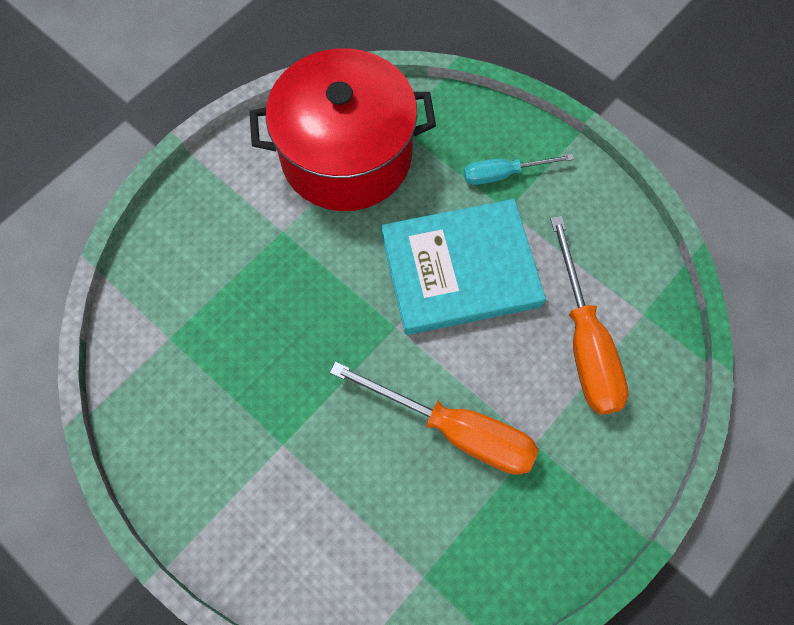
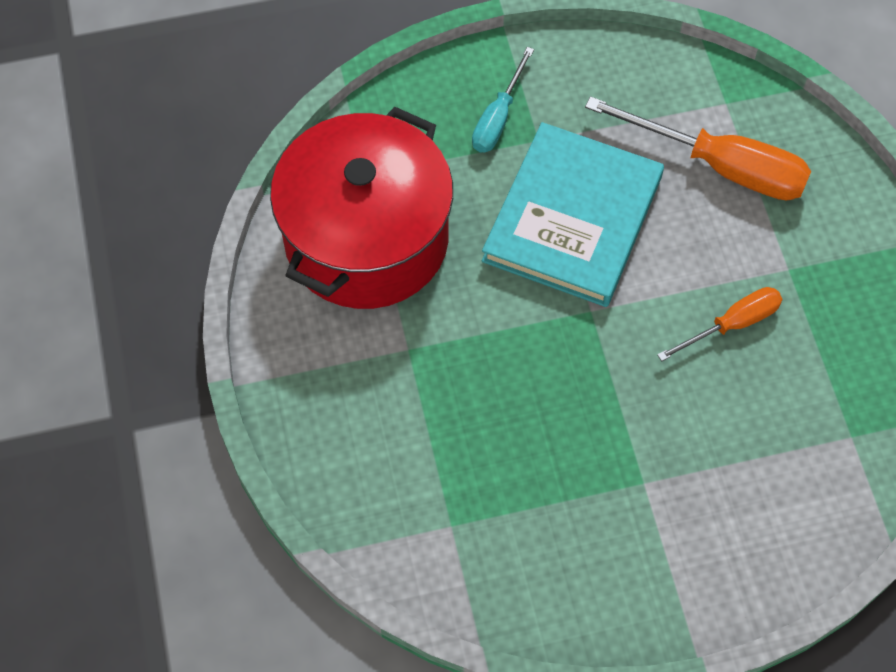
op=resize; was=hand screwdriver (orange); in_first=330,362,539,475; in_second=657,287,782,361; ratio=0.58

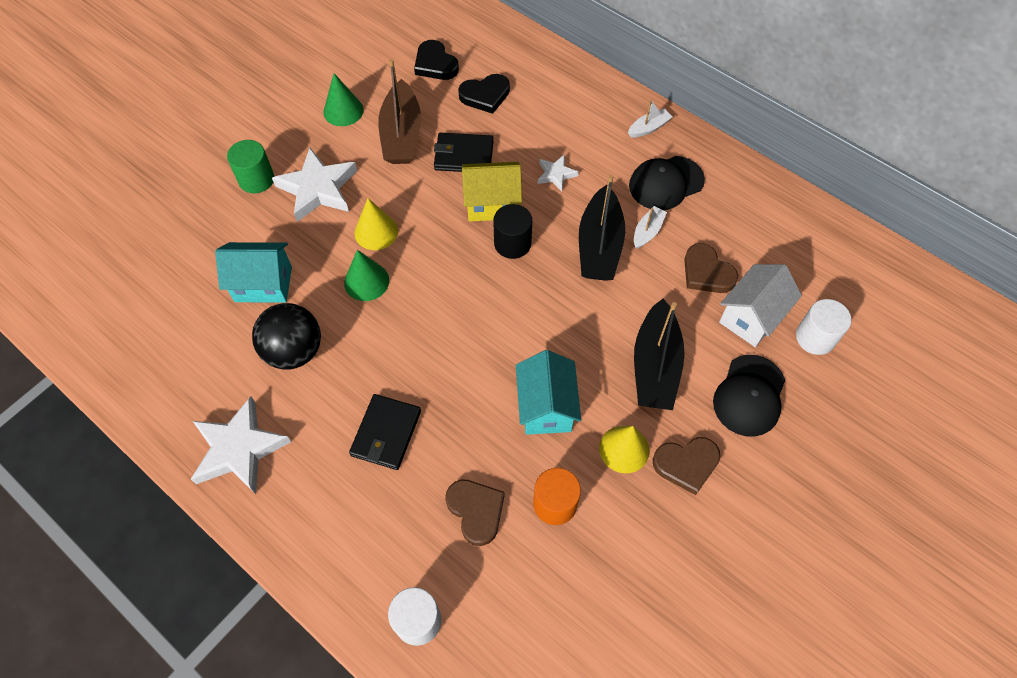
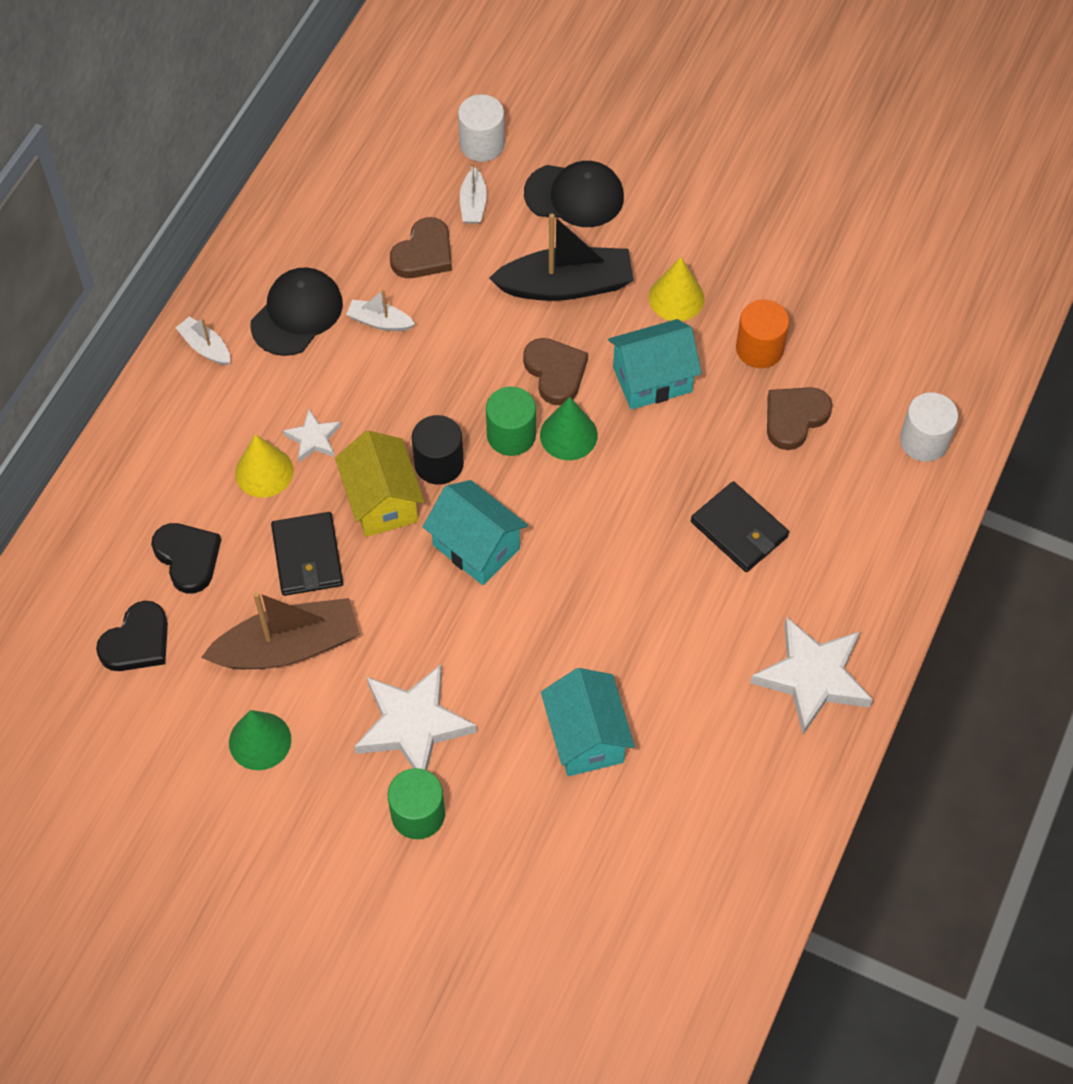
op=delete; was=sphere (ebony); in_first=252,303,321,370
op=delete; was=sailboat (ebony); in_first=579,175,625,281
op=insert; now=toy house (teal); in_second=423,480,528,585
op=insert; now=cylinder shape (leaf-green); in_second=486,387,536,456
op=move; was=cone (leaf-green); in_first=344,250,389,301; in_second=540,397,598,460
op=move; was=cone (golden); in_first=354,198,398,250; in_second=235,434,293,498
op=move; was=heart shape (dark brown); in_first=652,437,720,495; in_second=523,338,588,405
op=replace; was=toy house (pure white); now=sailboat (pure white); in_first=719,264,802,347; in_second=460,162,487,224
op=rotate; was=billfold (ebony); in_first=349,394,421,470; in_second=691,481,789,572; clockwise=45
op=rotate; was=cap (ebony); in_first=629,156,705,210; in_second=250,267,343,356; clockwise=-105

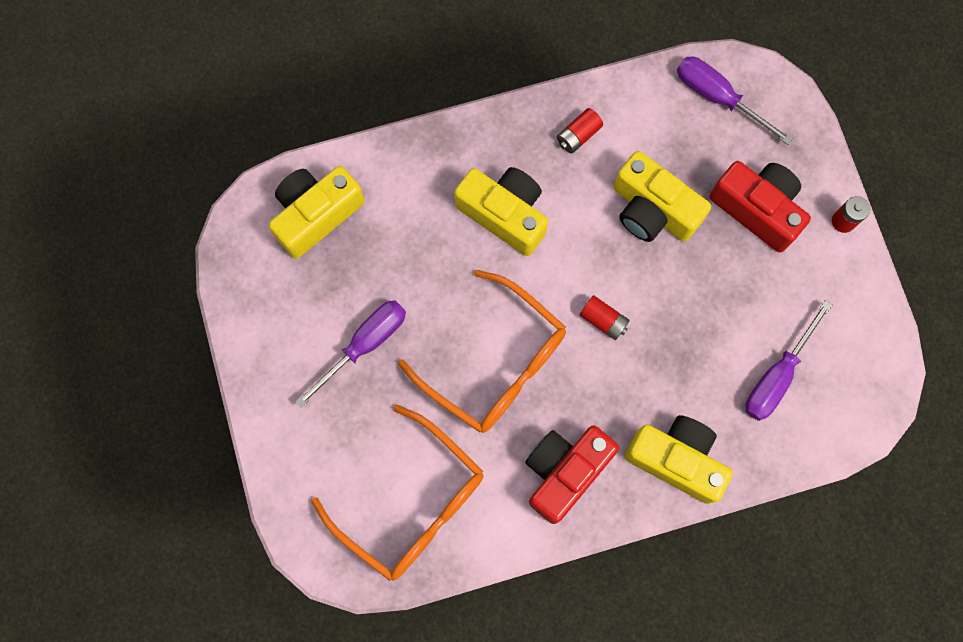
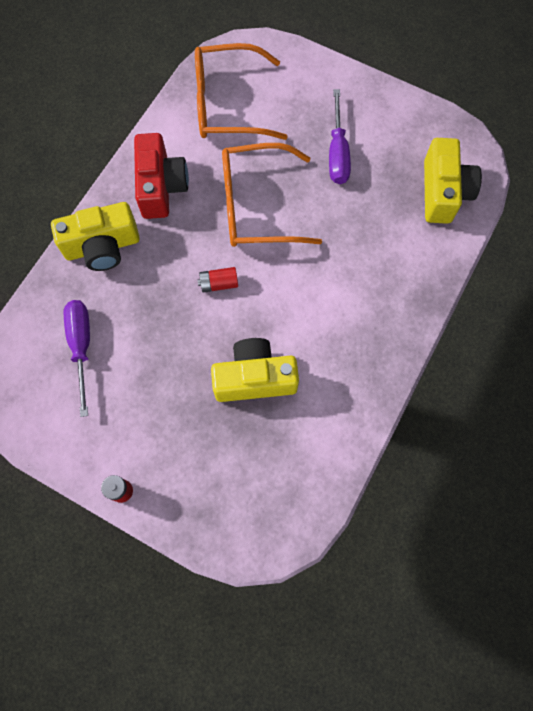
op=delete; was=compact camera (golden); in_first=454,167,548,256
op=delete; was=power cell (scarlet); in_first=557,108,603,153
op=delete; was=hand screwdriver (purple); in_first=677,56,793,145
op=delete; was=compact camera (scarlet); in_first=709,161,811,252

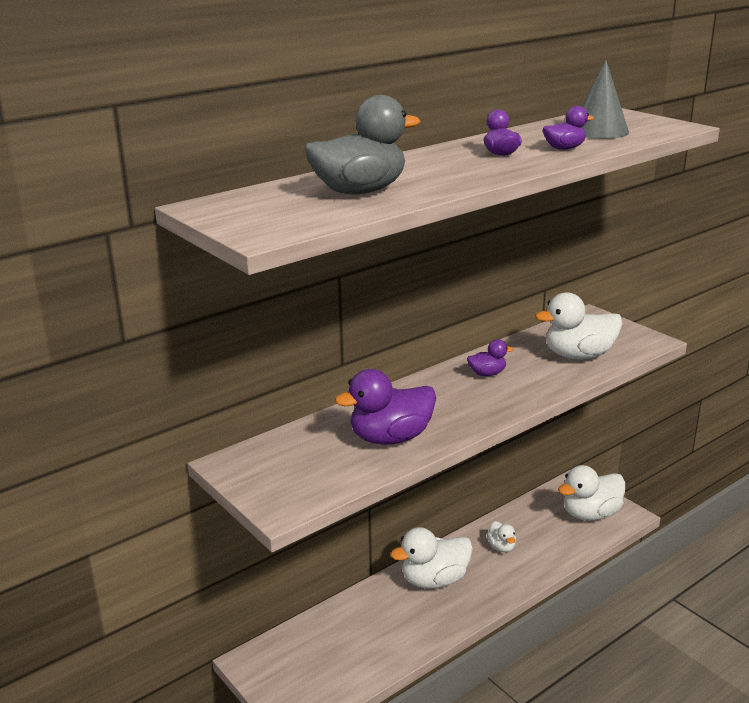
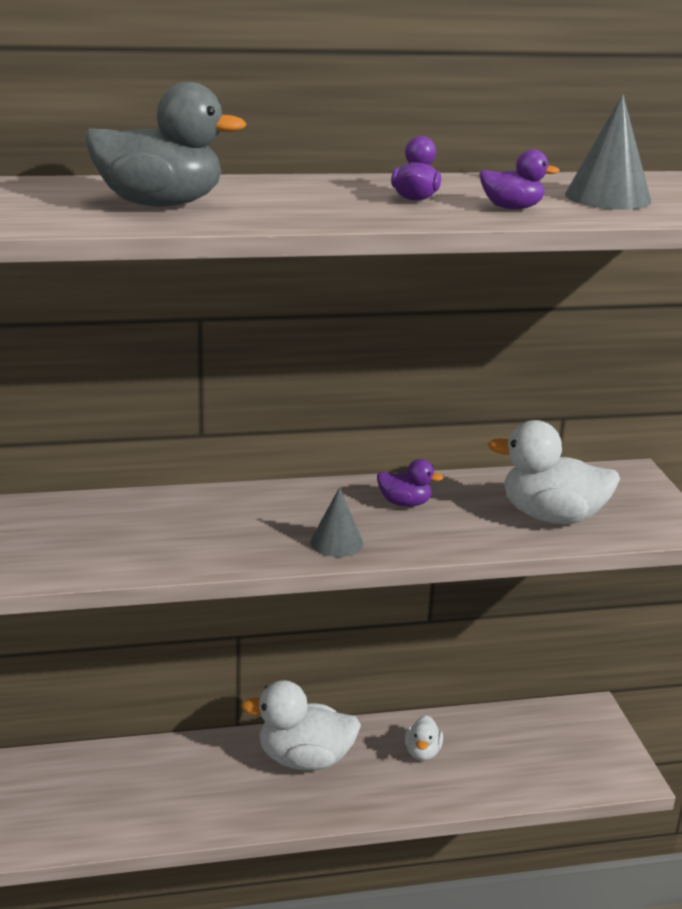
op=delete; was=rubber duck (purple); in_first=335,369,436,445
op=delete; was=rubber duck (pure white); in_first=558,465,625,521
op=insert; now=cone (grey); in_second=310,487,363,557

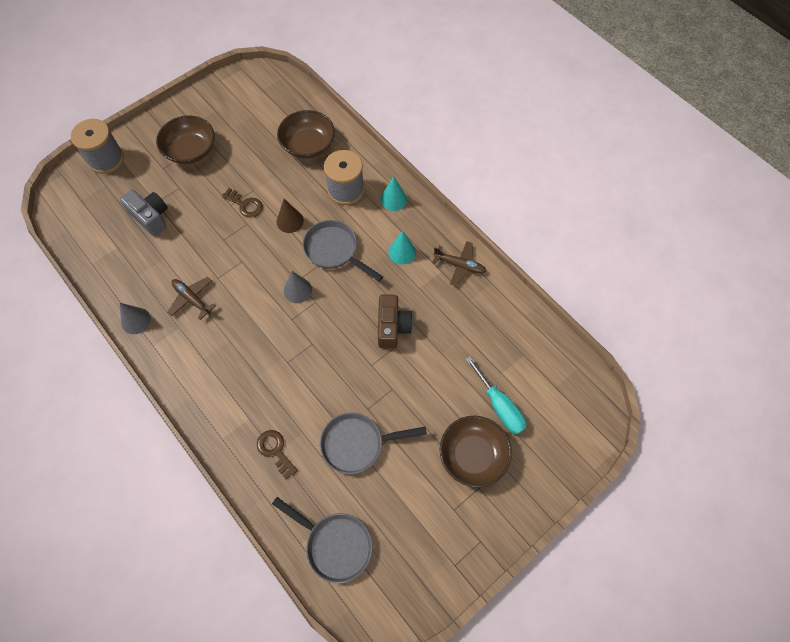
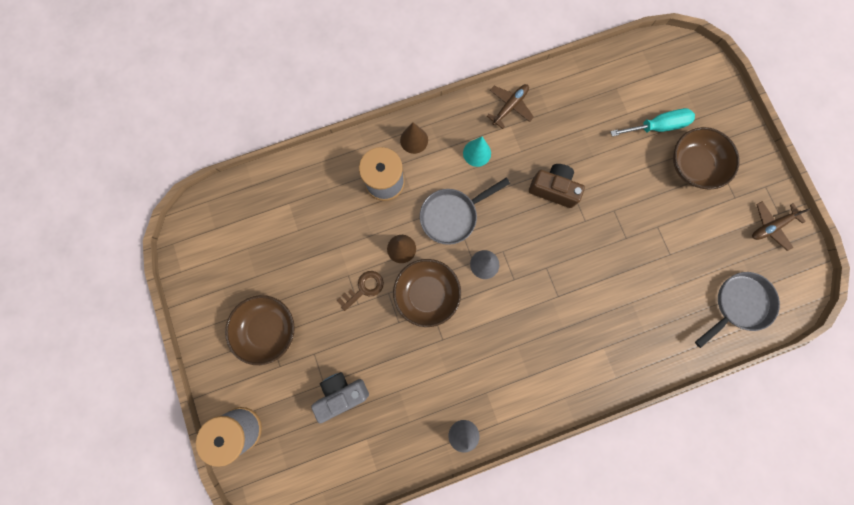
op=delete; was=door key (dark brown); in_first=257,430,298,479
op=delete; was=frying pan (grey); in_first=320,412,427,474
op=move; was=aeroplane (dark brown); in_first=167,277,216,320; in_second=752,201,811,251
op=move; was=bowl (dark brown); in_first=277,110,335,158; in_second=393,259,461,327
op=recolor; was=cone (teal); now=cone (dark brown); in_first=380,176,407,211; in_second=400,122,428,154

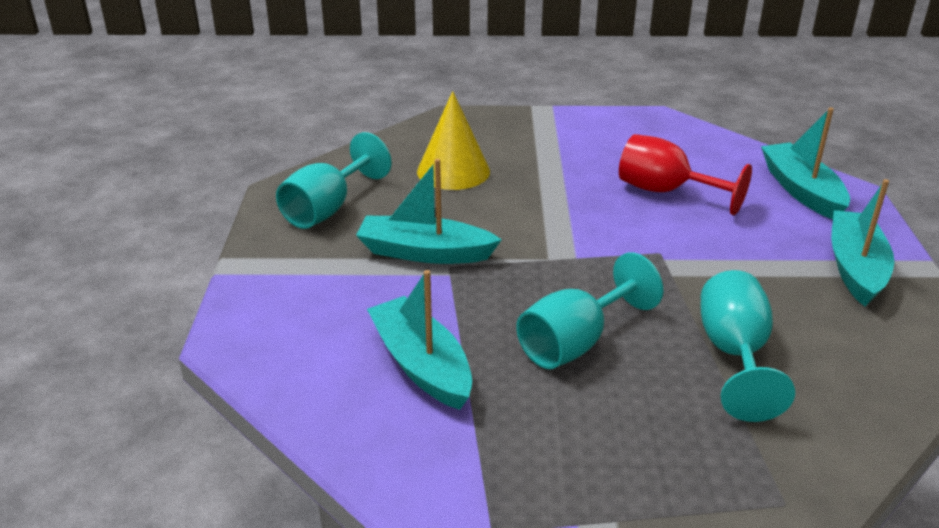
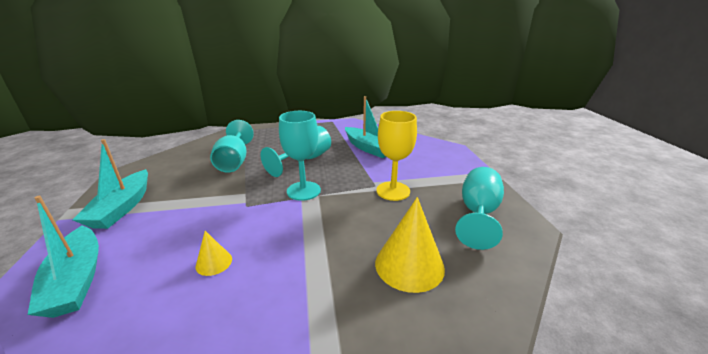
op=insert; now=wine glass (teal); in_second=279,111,321,201
op=replace; was=sailboat (teal); now=wine glass (golden); in_first=356,159,502,264; in_second=376,111,417,201
op=replace; was=wine glass (scarlet); now=cone (golden); in_first=619,134,752,215; in_second=195,231,232,276

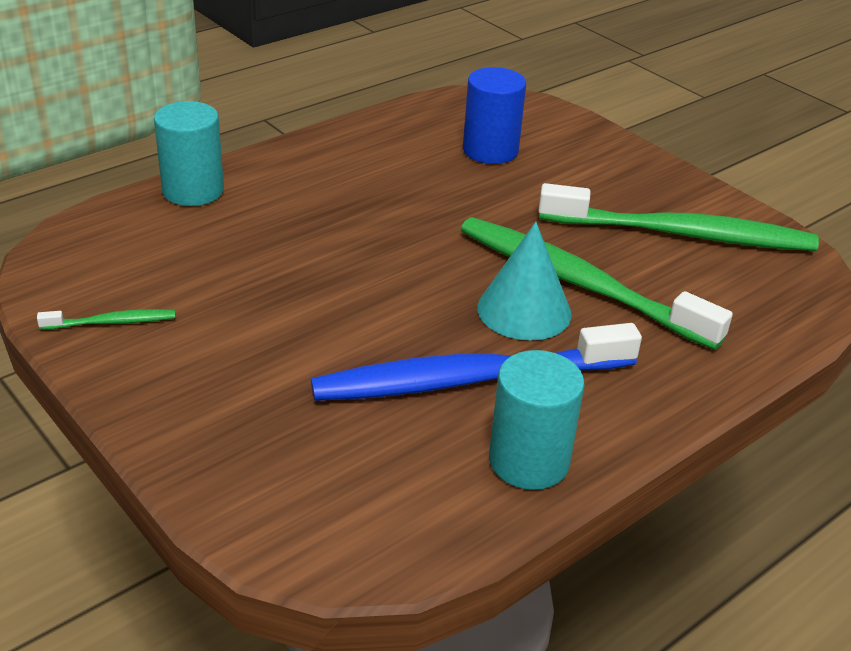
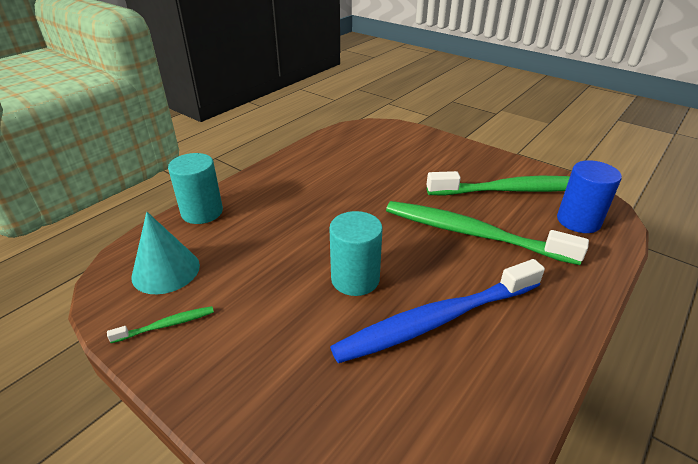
op=move; was=cylinder shape (royal blue); in_first=463,67,526,164; in_second=557,160,622,233
op=move; was=cone (teal); in_first=477,222,572,341; in_second=131,212,200,294
op=move; was=cylinder shape (teal); in_first=489,350,584,490; in_second=329,211,383,296

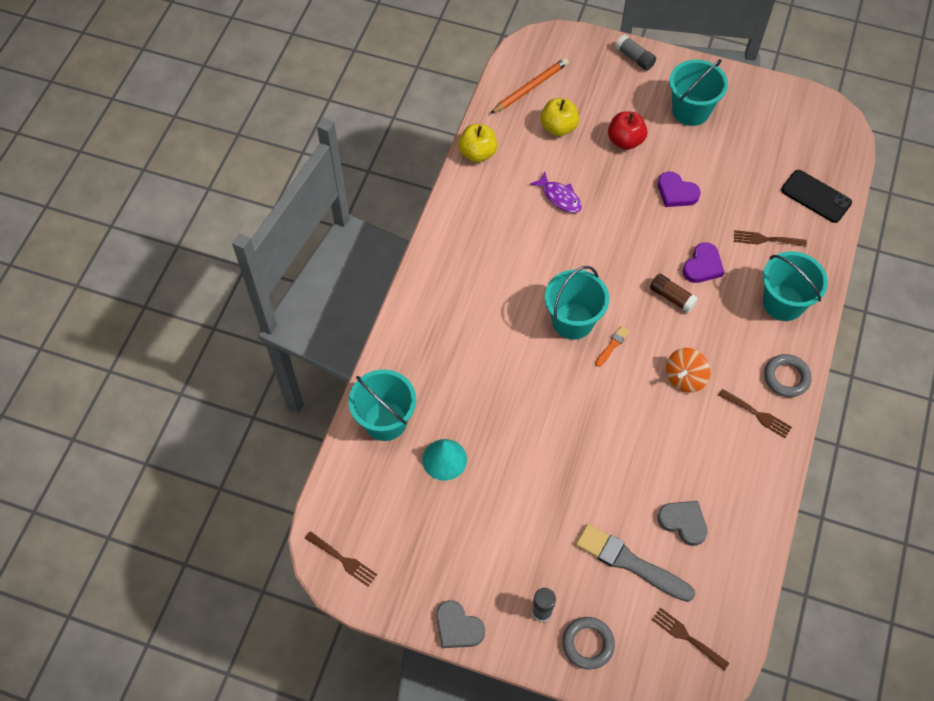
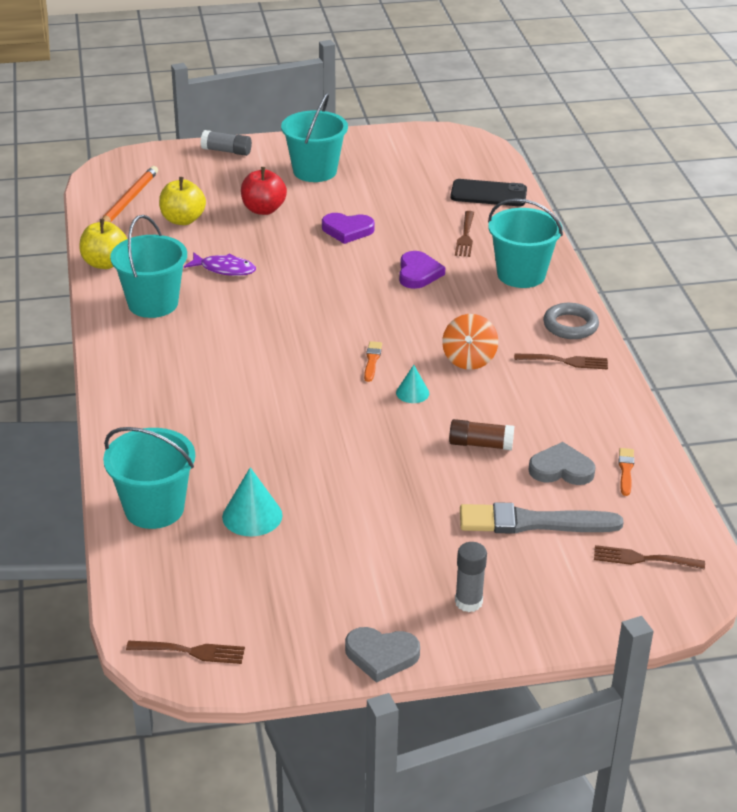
op=delete; was=hoop (grey); in_first=562,617,615,670
op=insert; now=cone (teal); in_second=396,365,429,403
op=insert; now=paint brush (orange); in_second=619,448,634,496
op=move; was=sand bucket (teal); in_first=545,266,609,340; in_second=110,215,187,318
op=move; was=glue (dark brown); in_first=650,274,698,313; in_second=449,419,514,450
op=rotate; was=fork (dark brown); in_first=734,230,807,247; in_second=455,211,474,257; clockwise=-60

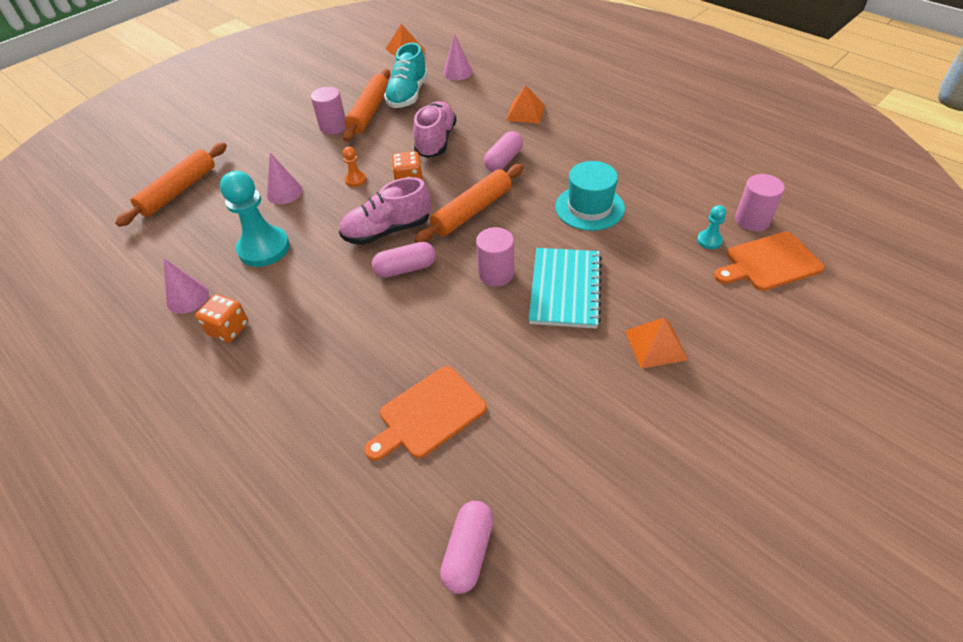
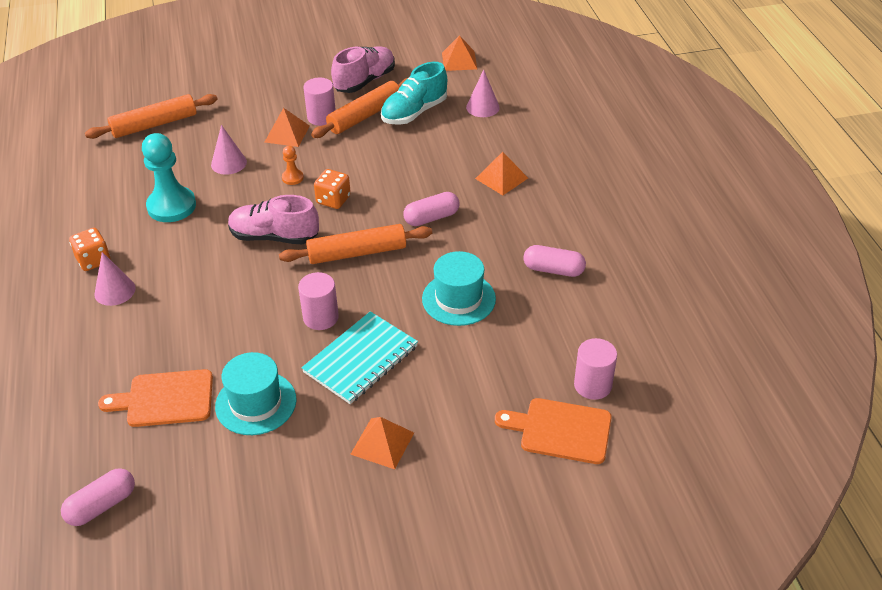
op=delete; was=game pawn (teal); in_first=697,205,726,249
op=insert; now=hat (teal); in_second=215,352,296,435
op=insert; now=pyramid shape (orange); in_second=265,108,310,147
op=move; was=cone (rosy); in_first=164,259,209,314; in_second=94,252,136,306
op=move; was=capsule (rosy); in_first=372,242,436,278; in_second=523,245,586,277
op=move; was=shoe (rosy); in_first=413,101,457,158; in_second=331,46,395,93

